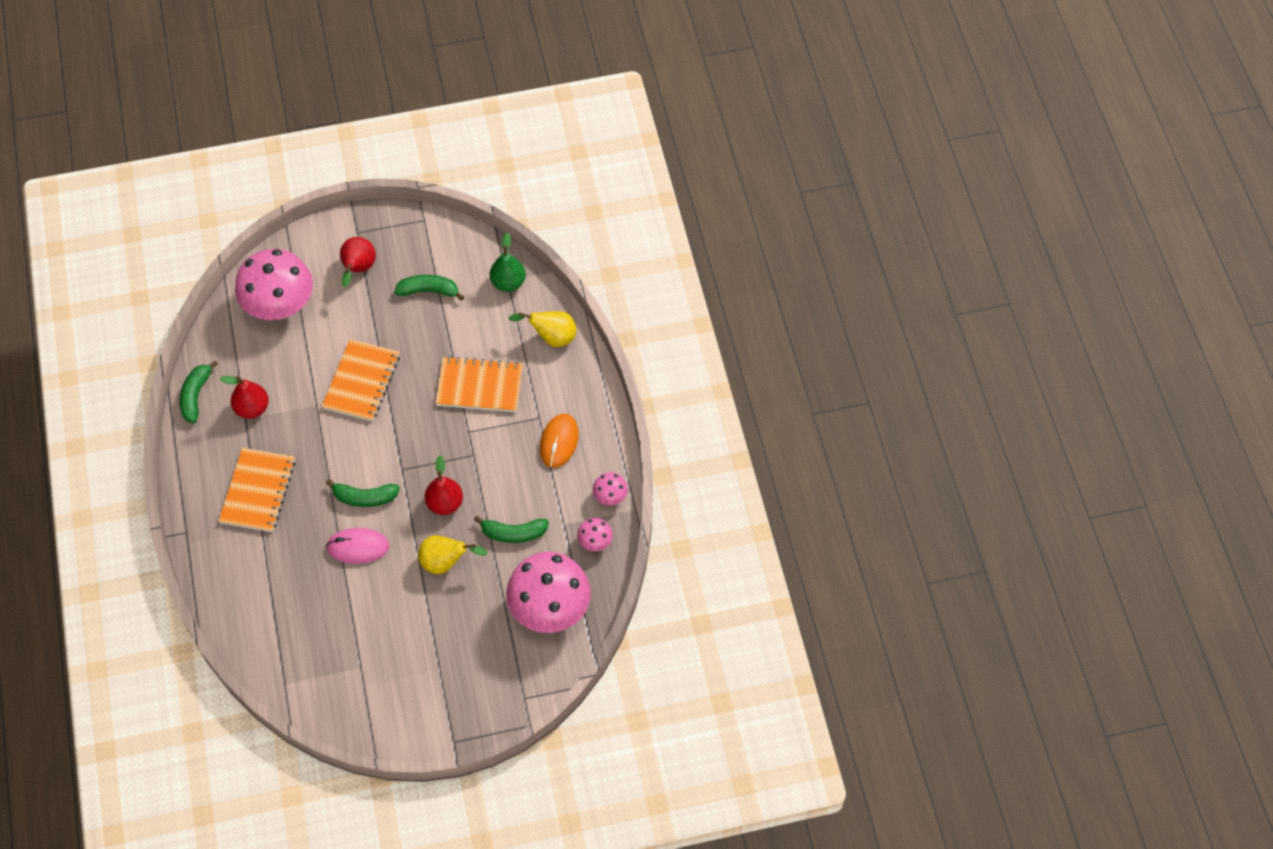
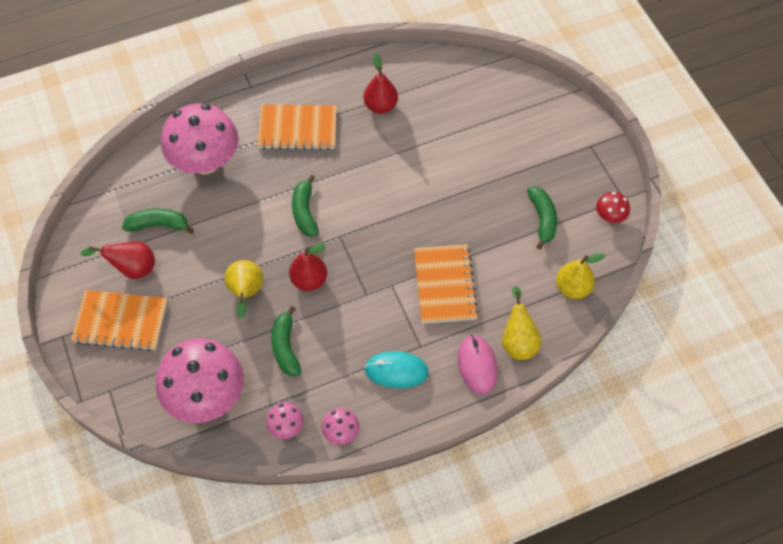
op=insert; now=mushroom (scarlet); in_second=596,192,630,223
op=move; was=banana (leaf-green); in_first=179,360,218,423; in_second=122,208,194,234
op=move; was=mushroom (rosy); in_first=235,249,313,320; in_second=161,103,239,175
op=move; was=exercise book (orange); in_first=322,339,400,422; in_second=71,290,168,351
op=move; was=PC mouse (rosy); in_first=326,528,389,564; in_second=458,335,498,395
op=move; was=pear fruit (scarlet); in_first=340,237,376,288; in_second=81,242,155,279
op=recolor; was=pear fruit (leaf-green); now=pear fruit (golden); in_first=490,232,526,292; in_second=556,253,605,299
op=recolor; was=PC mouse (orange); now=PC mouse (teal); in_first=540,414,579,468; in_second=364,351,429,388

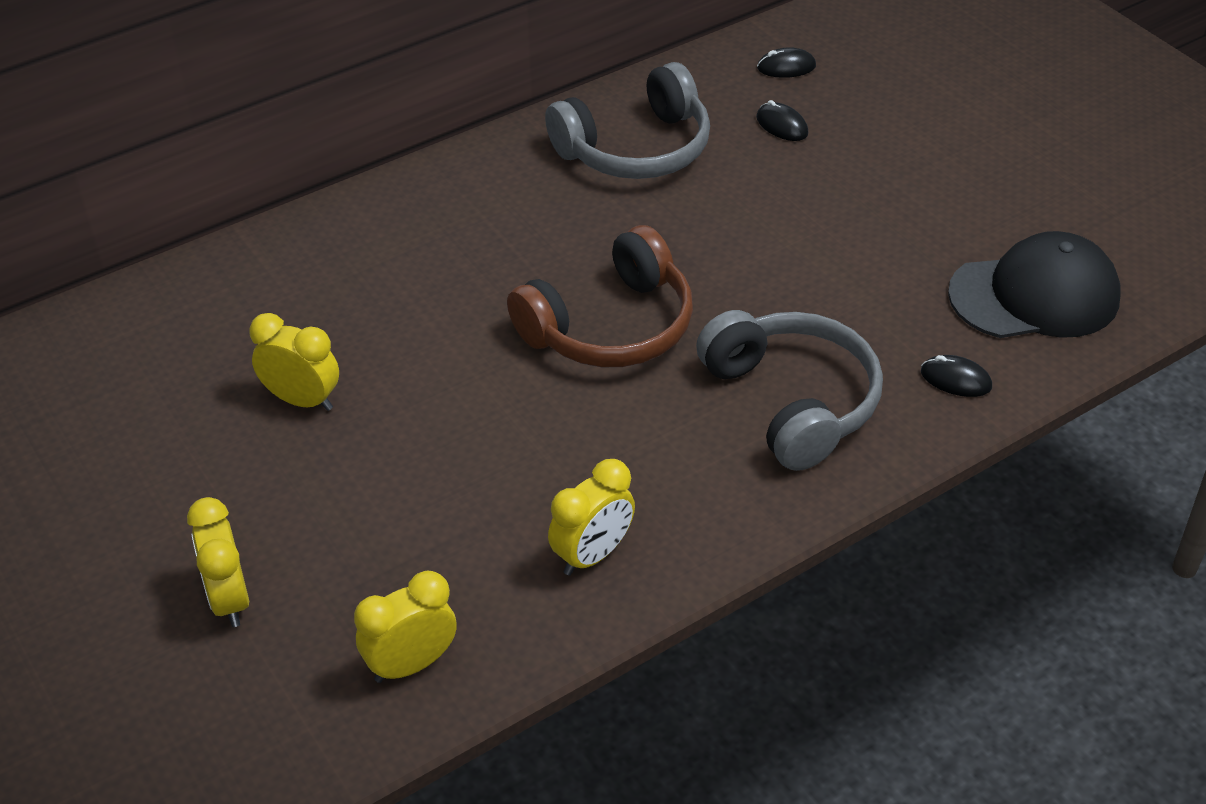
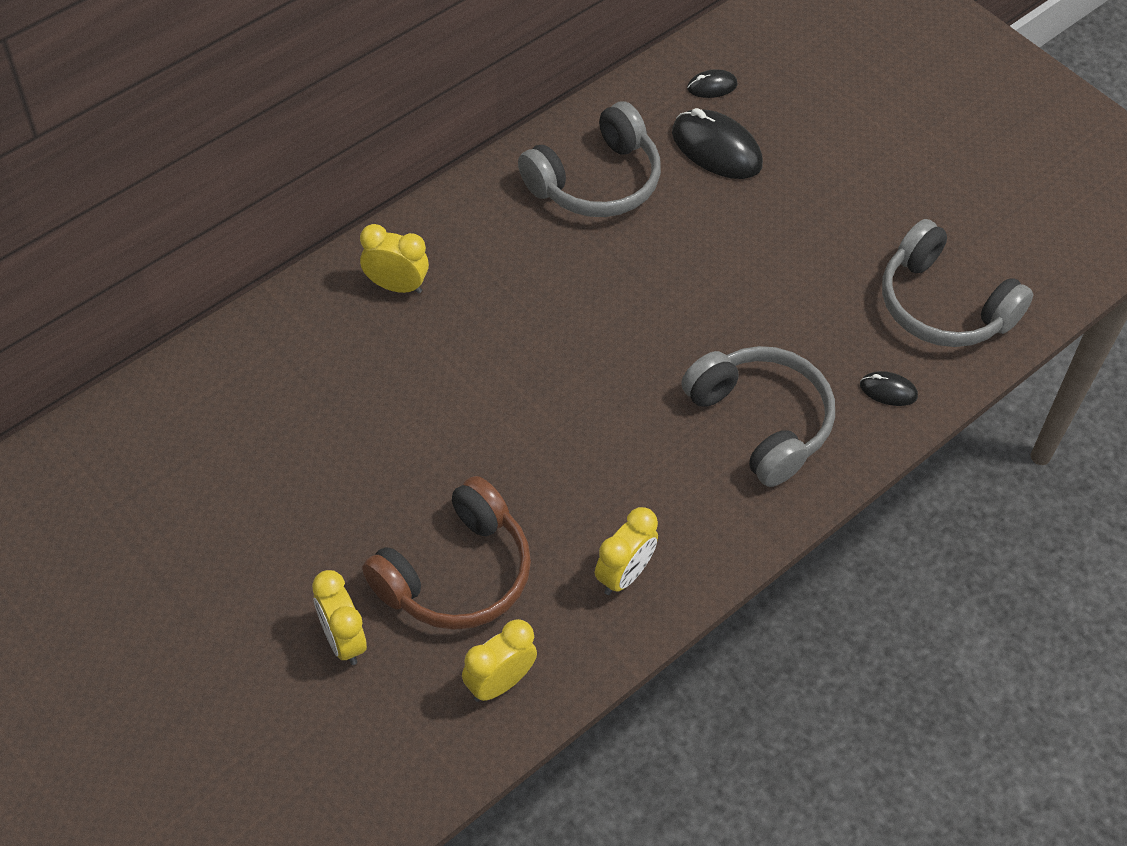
op=move; was=bedside clock (golden); in_first=249,313,339,411; in_second=360,224,429,294
op=move; was=over-ear headphones (dark brown); in_first=507,225,693,367; in_second=362,476,531,630
op=replace; was=cap (ebony); now=over-ear headphones (grey); in_first=948,231,1120,338; in_second=882,219,1033,347
op=resize; was=PC mouse (ebony); in_first=756,100,808,141; in_second=672,108,763,179; ratio=1.95

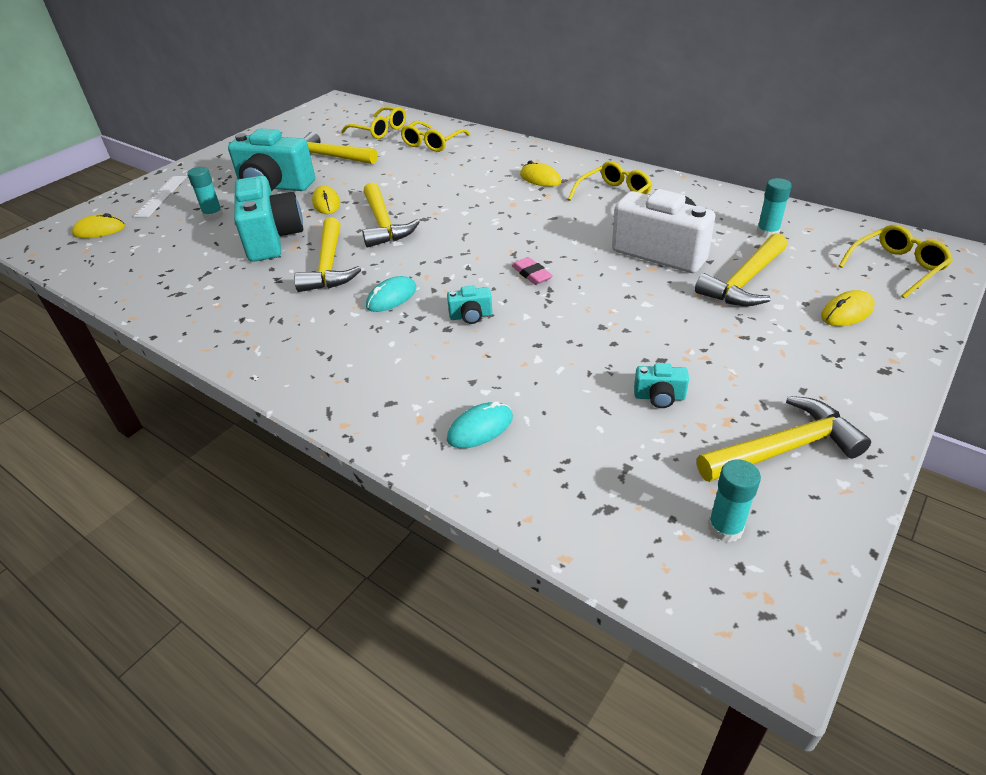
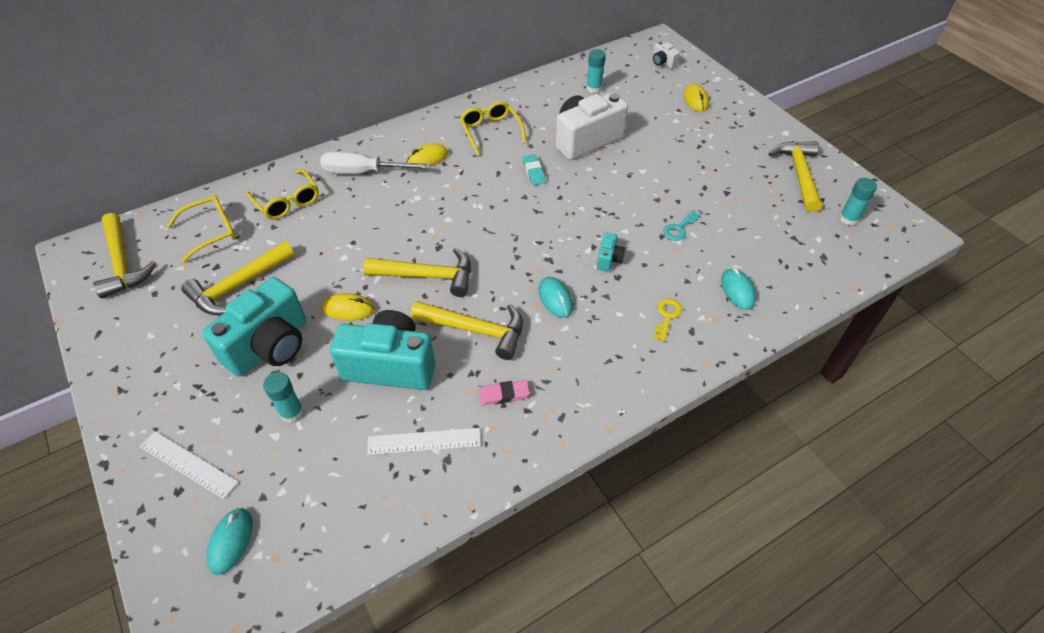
op=delete; was=compact camera (teal); in_first=634,363,689,408
op=insert; now=hand screwdriver (pure white); in_second=320,151,431,174
op=insert; now=ruler (pure white); in_second=367,428,481,455
op=insert; now=gum eraser (teal); in_second=522,154,546,185
op=insert; now=door key (golden); in_second=654,299,682,341
op=insert; now=door key (teal); in_second=663,210,700,241
op=move; was=gum eraser (rosy); in_first=512,257,553,285; in_second=478,380,530,405
op=move; was=claw hammer (golden); in_first=695,233,787,306; in_second=93,213,156,298
op=replace; was=spectacles (golden); now=compact camera (pure white); in_first=839,225,953,298; in_second=653,41,680,69
op=recolor; was=PC mouse (golden); now=PC mouse (teal); in_first=72,213,125,238; in_second=206,508,252,575

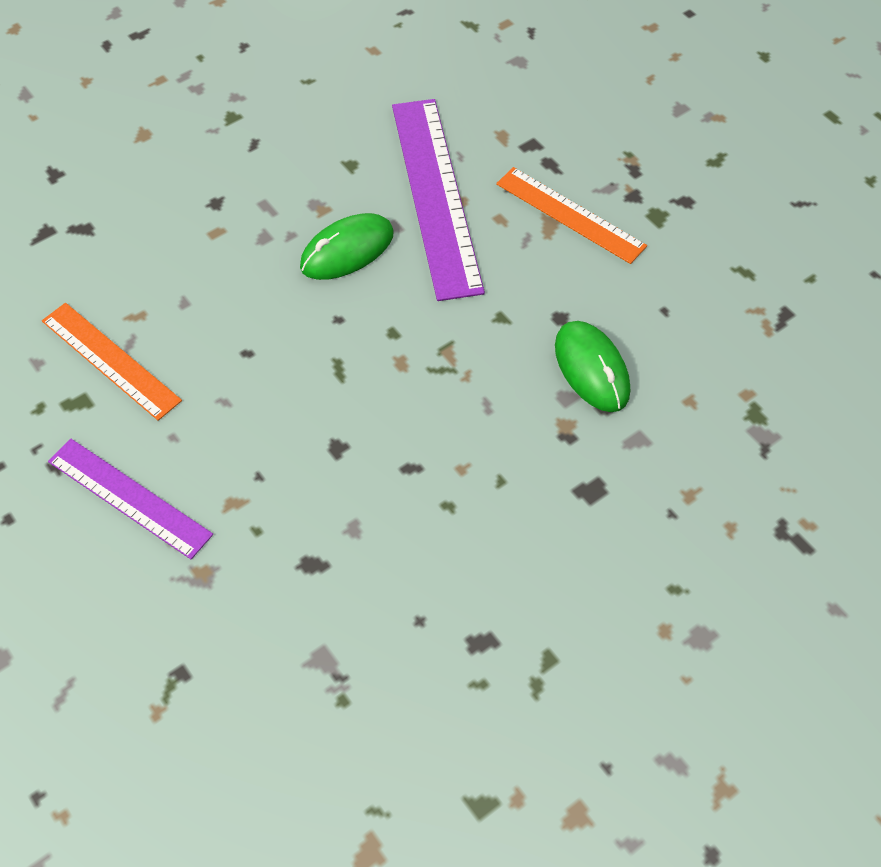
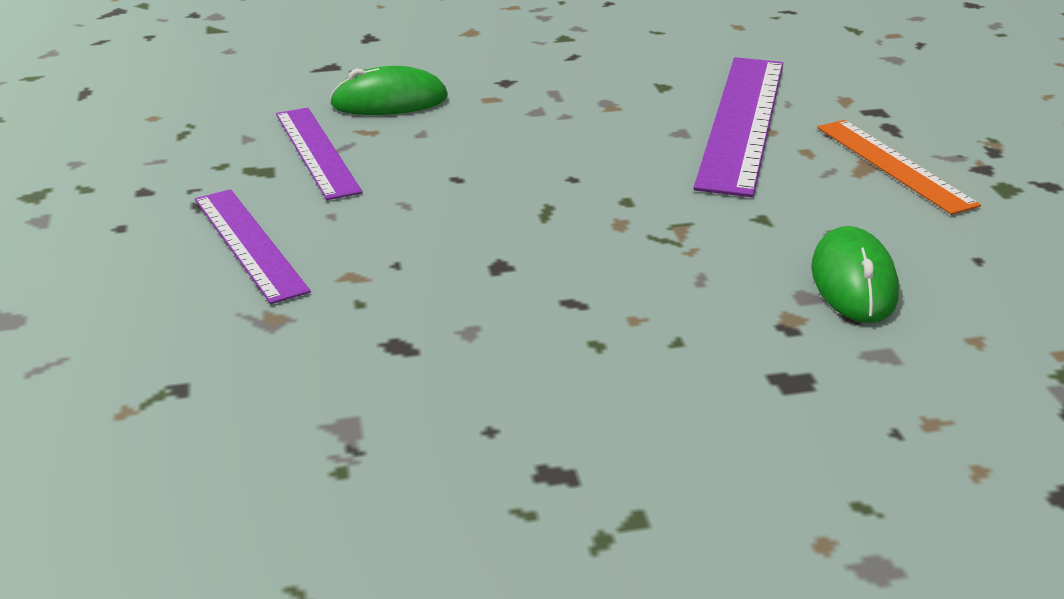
op=move; was=PC mouse (leaf-green); in_first=300,213,394,280; in_second=330,66,448,115
op=recolor; was=ruler (orange); now=ruler (purple); in_first=42,303,182,421; in_second=276,108,363,200

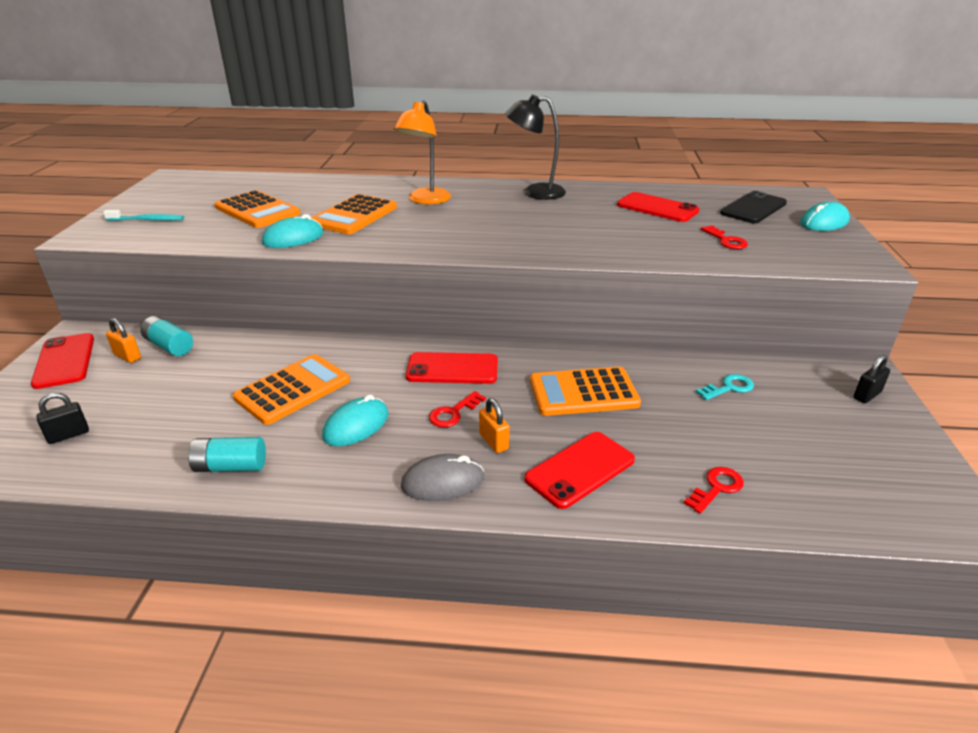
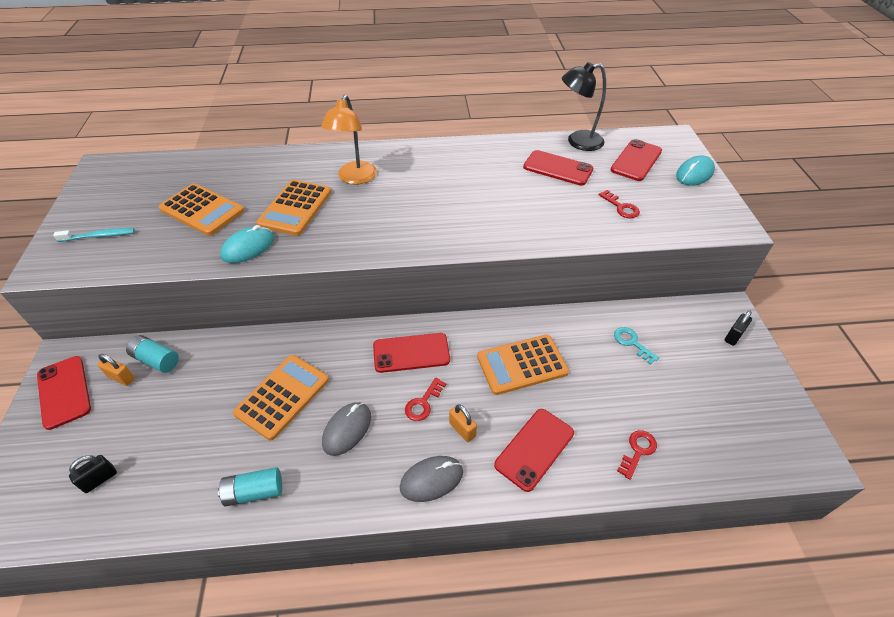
op=move; was=reading lamp (ebony); in_first=505,95,566,200; in_second=562,62,606,151
op=recolor; was=PC mouse (teal); now=PC mouse (grey); in_first=322,395,389,446; in_second=322,402,371,456
op=recolor; was=smartphone (ebony); now=smartphone (scarlet); in_first=720,191,787,223; in_second=611,139,662,181
op=rotate; was=door key (teal); in_first=696,374,754,400; in_second=614,327,659,365; clockwise=-90

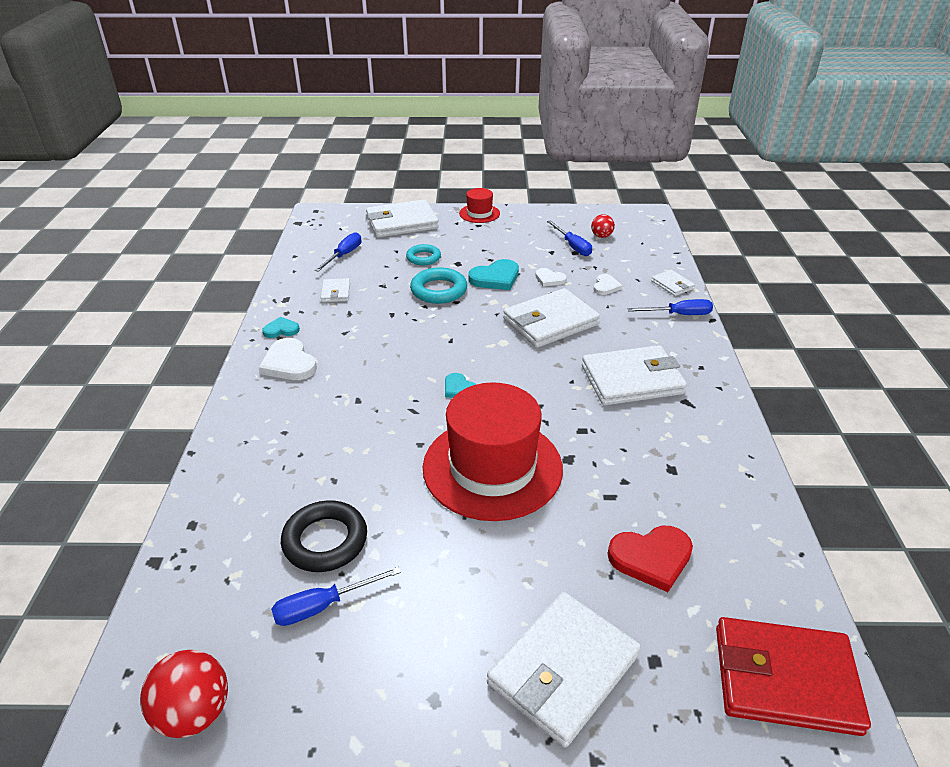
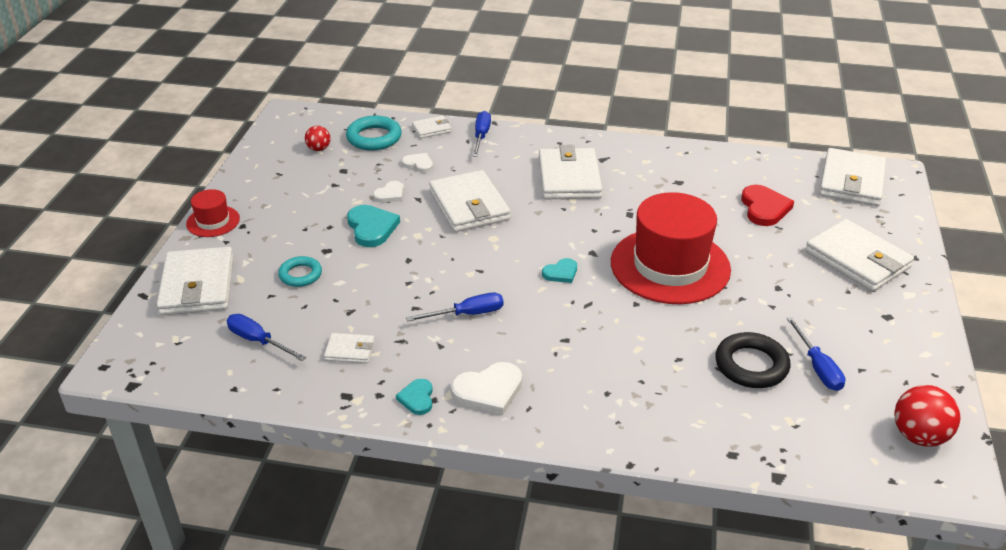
op=move; was=hoop (teal); in_first=410,267,467,304; in_second=346,116,402,150
op=move; was=hand screwdriver (royal blue); in_first=547,220,592,256; in_second=406,293,503,322
op=recolor; was=billfold (scarlet); now=billfold (pure white); in_first=716,617,871,736; in_second=819,148,886,206

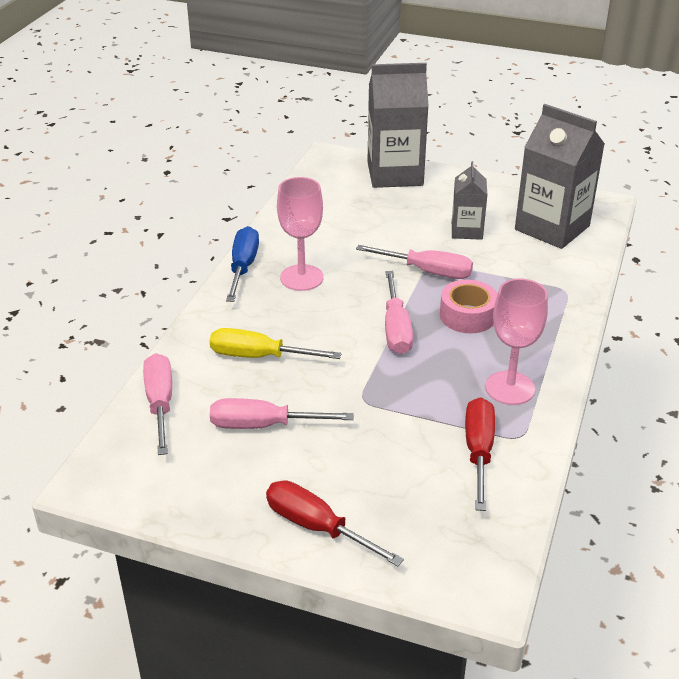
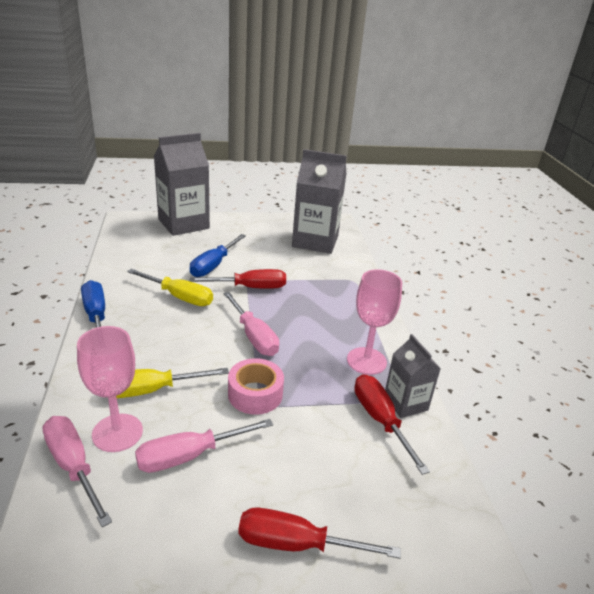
op=insert; now=hand screwdriver (golden); in_second=127,269,213,306
op=insert; now=hand screwdriver (royal blue); in_second=190,234,246,277
op=move; was=wine glass (rosy); in_first=277,177,324,291; in_second=77,326,143,452
op=move; was=tape (rosy); in_first=440,280,497,333; in_second=228,358,284,415
op=move; was=juice carton (grey); in_first=452,161,487,240; in_second=385,334,441,418
op=recolor; was=hand screwdriver (rosy); now=hand screwdriver (scarlet); in_first=356,245,473,279; in_second=190,269,286,289

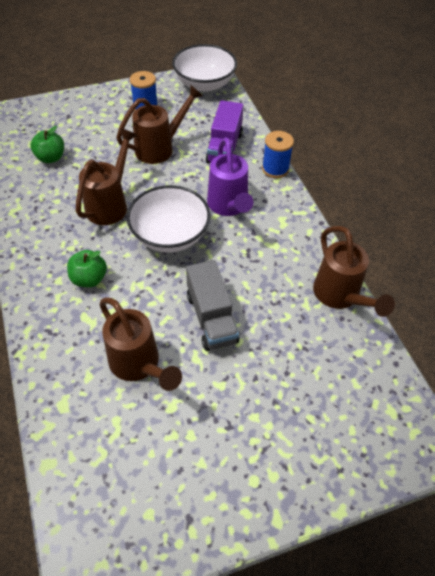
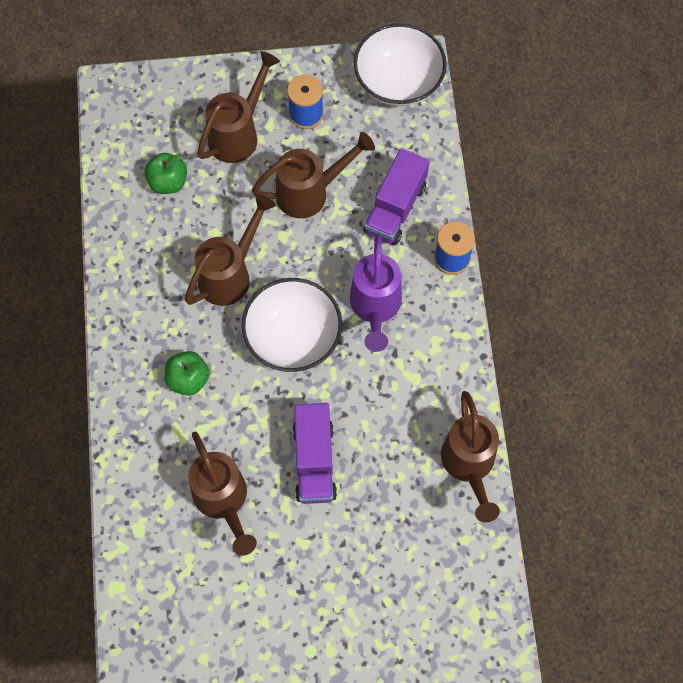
op=insert; now=sprinkling can (dark brown); in_second=197,51,280,163
op=recolor; was=truck (grey); now=truck (purple); in_first=186,260,239,351; in_second=293,403,337,504

